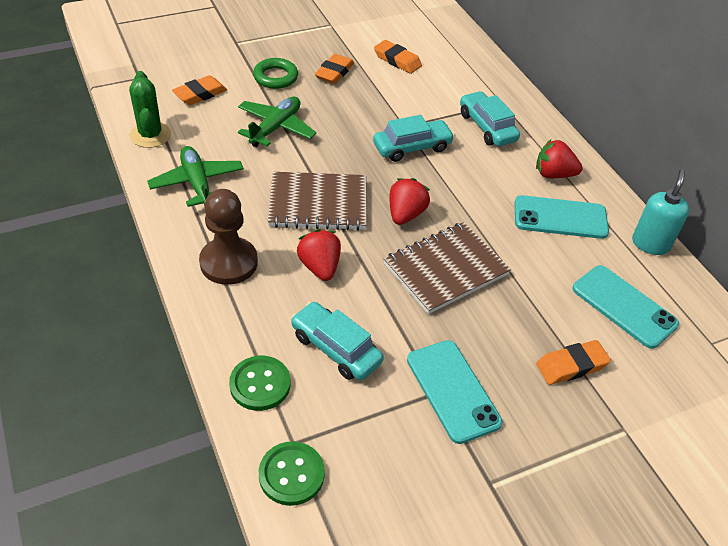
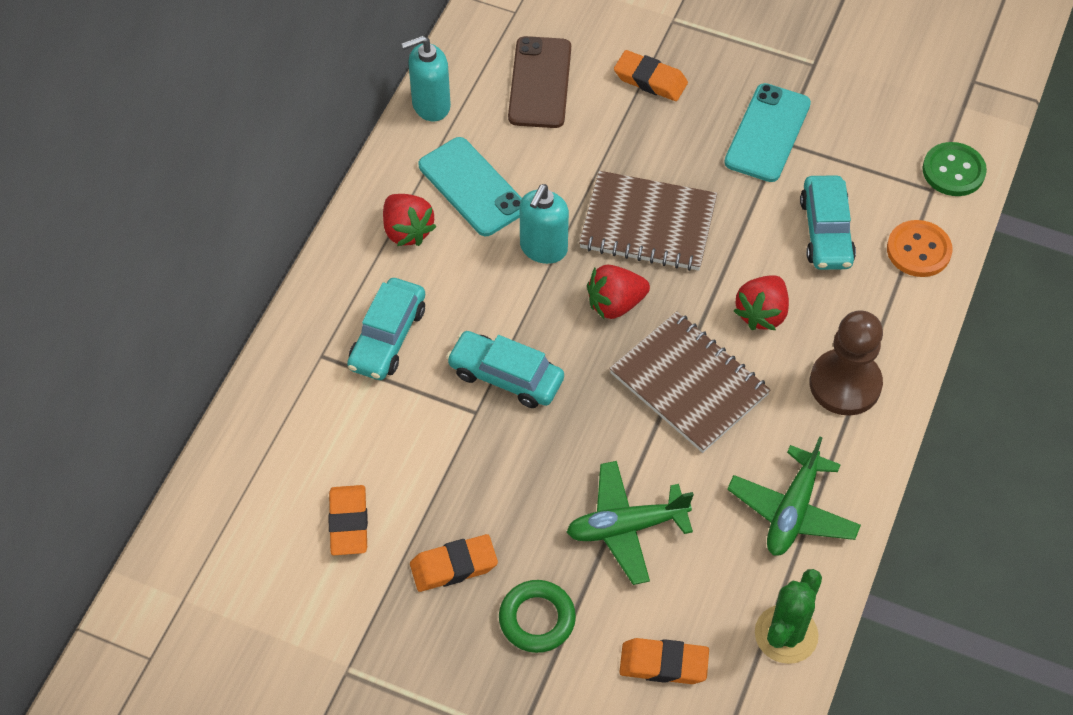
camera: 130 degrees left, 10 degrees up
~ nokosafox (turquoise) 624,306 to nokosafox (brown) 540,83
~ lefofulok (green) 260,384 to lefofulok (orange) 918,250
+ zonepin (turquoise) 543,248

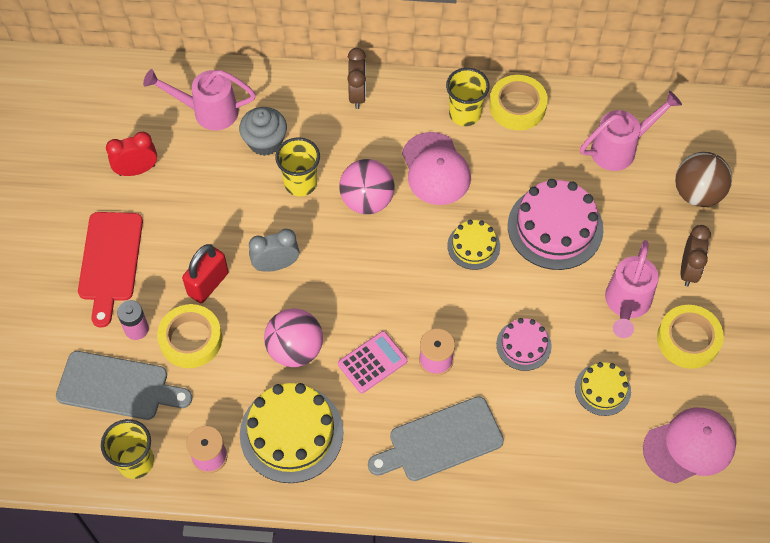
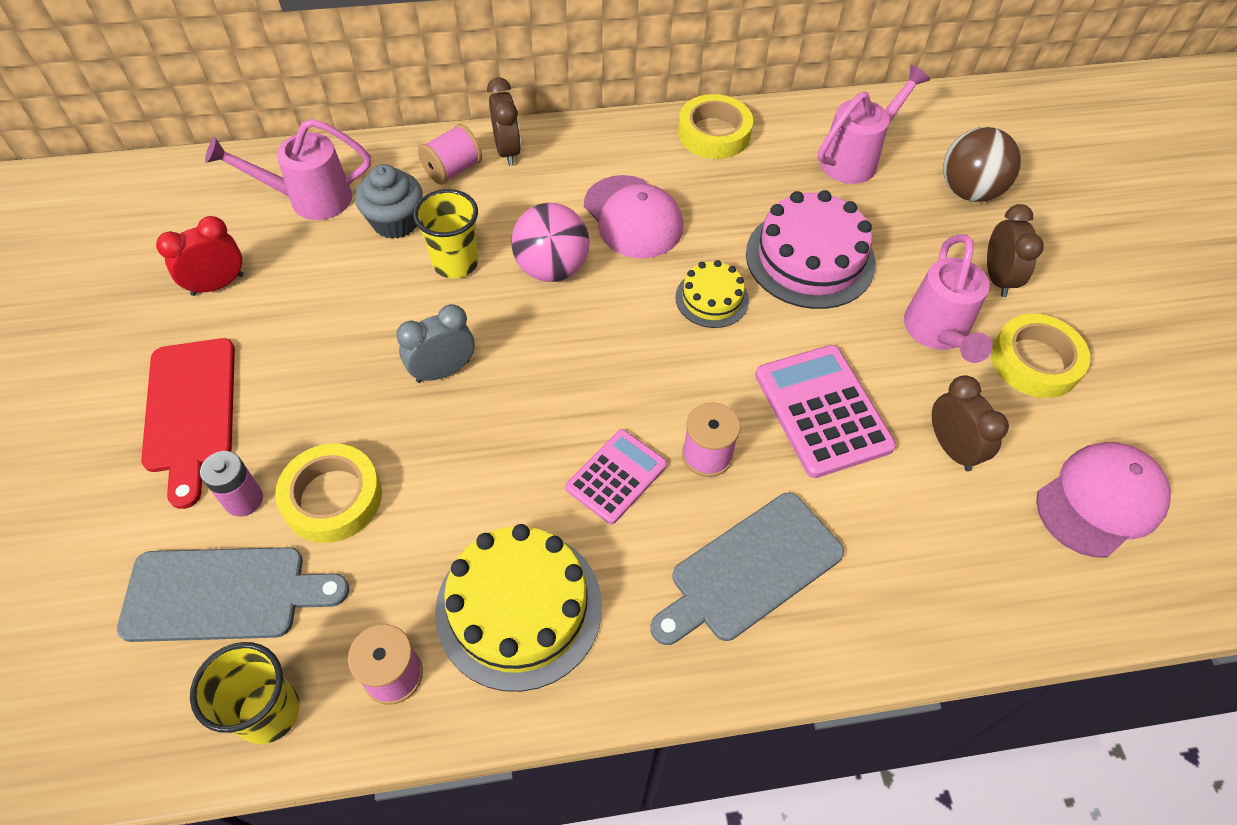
camera: 15 degrees left, 5 degrees down
- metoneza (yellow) 465,114
- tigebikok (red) 208,284
- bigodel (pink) 295,349
~ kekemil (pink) 523,345 to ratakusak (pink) 822,411
~ kekemil (yellow) 602,389 to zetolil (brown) 951,448
+ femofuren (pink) 453,170

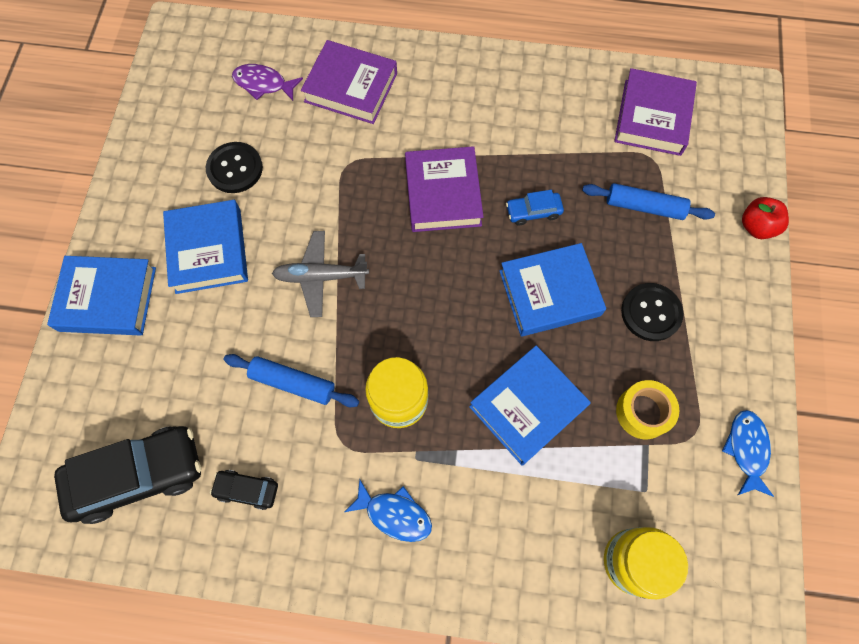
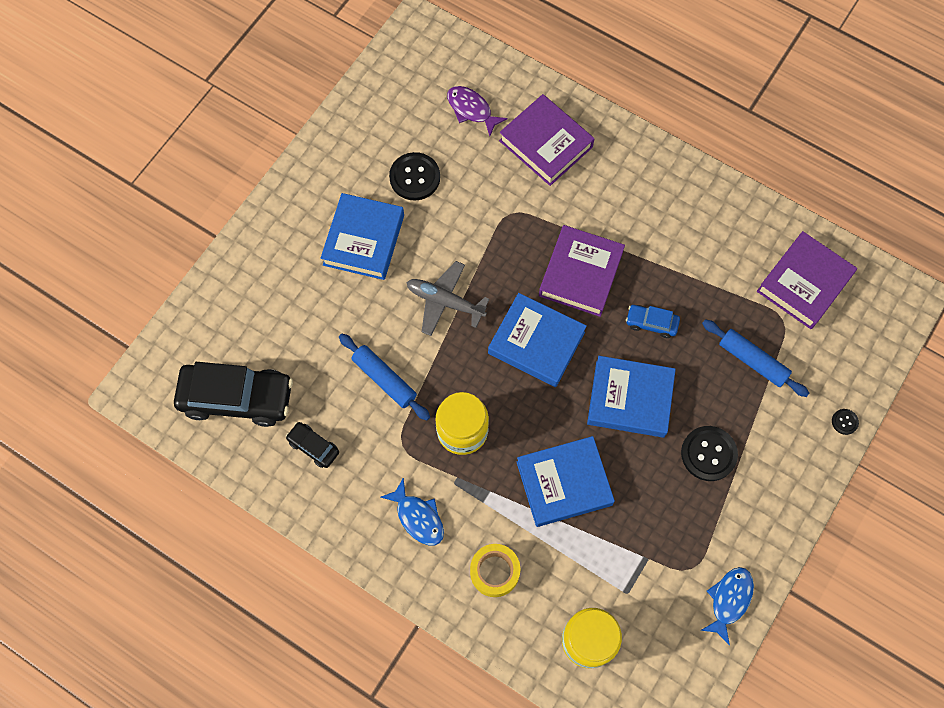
camera: 25 degrees right, 0 degrees up
~ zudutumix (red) 756,226 to lefofulok (black) 844,422
~ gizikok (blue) 108,299 to 536,343
~ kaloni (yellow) 643,412 to 494,572

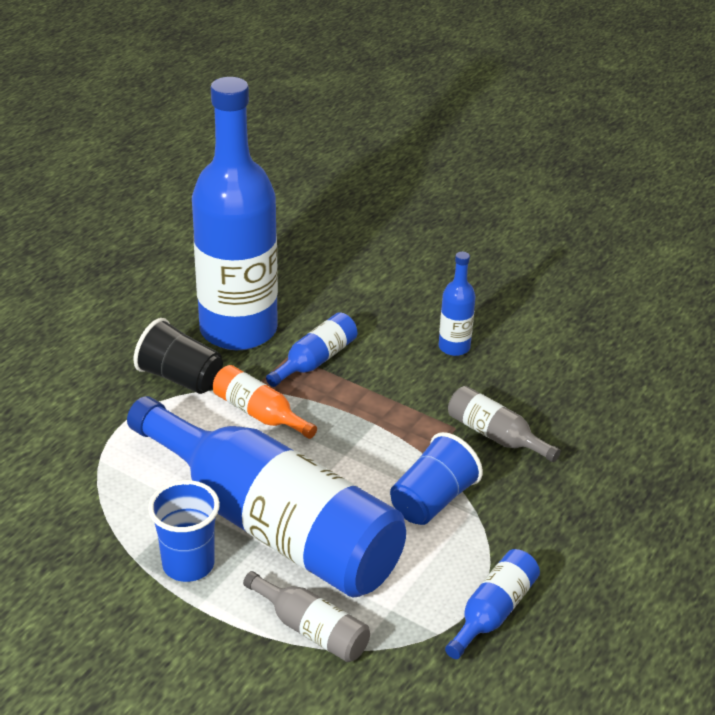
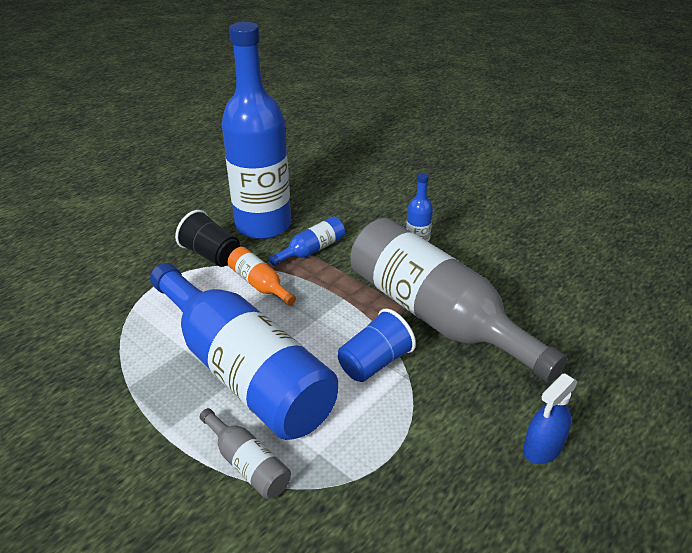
camera: 10 degrees right, 0 degrees up
~ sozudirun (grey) 495,435 = 435,315 x2.45
- metoneza (blue) 188,564
- sozudirun (blue) 493,612
+ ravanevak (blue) 542,448

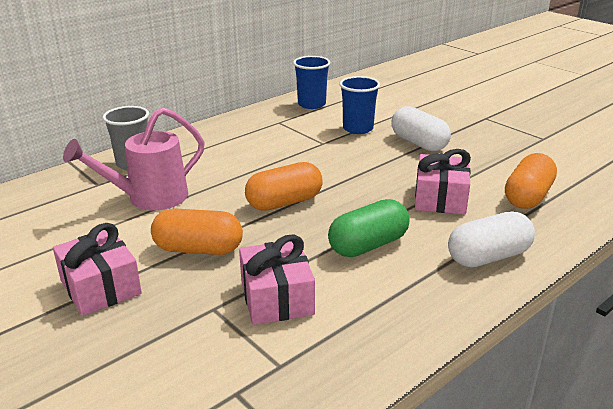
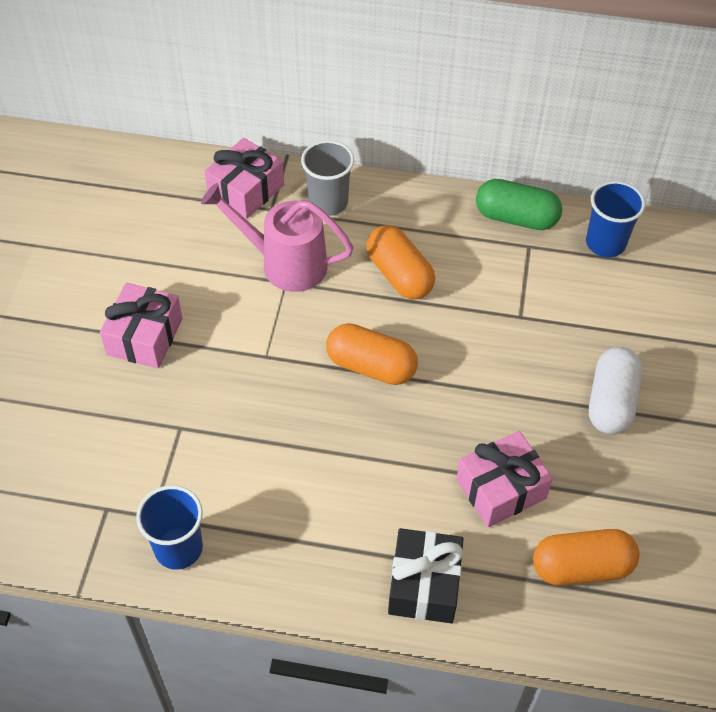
camera: 50 degrees right, 25 degrees up
~ metoneza (blue) 358,128 to 178,548
~ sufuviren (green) 368,245 to 516,218
~ sufuviren (orange) 198,249 to 399,275
~ sufuviren (white) 488,257 to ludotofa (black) 424,584
~ ludotofa (pink) 277,298 to 246,190

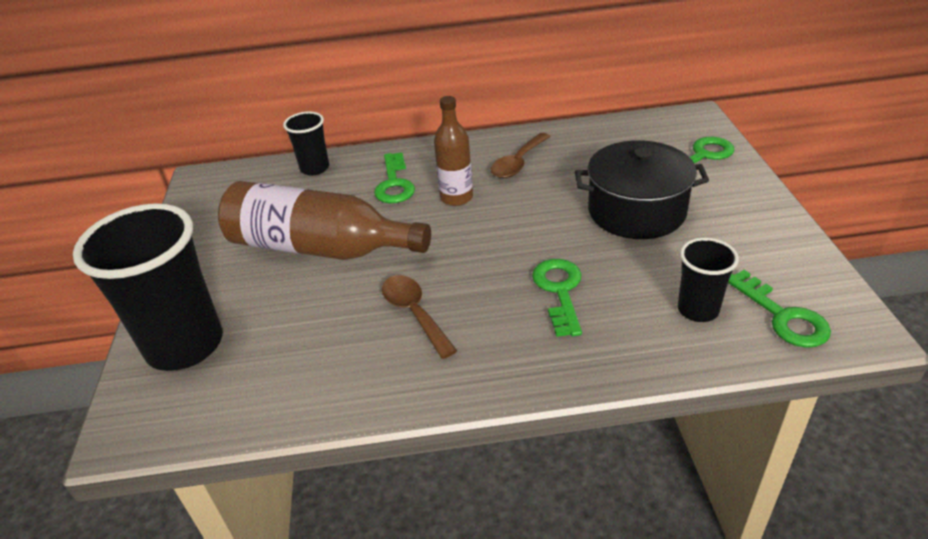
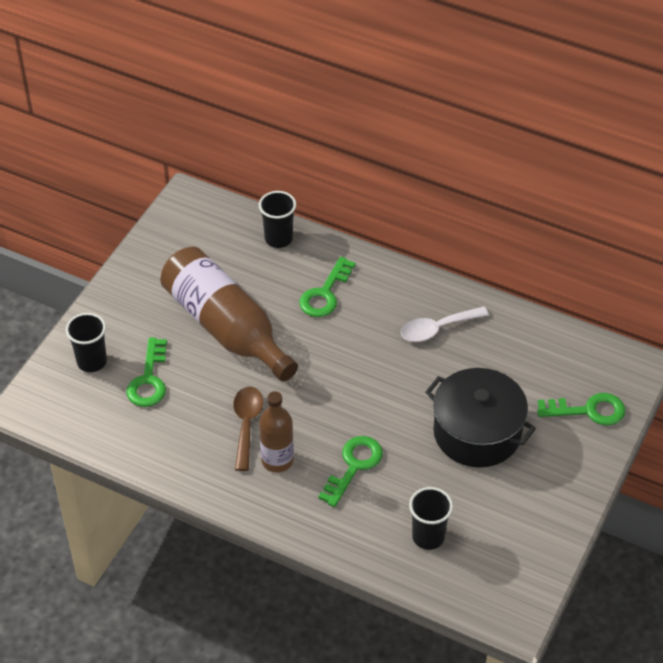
camera: 30 degrees right, 10 degrees up
~ sozudirun (brown) 456,197 to 277,460
~ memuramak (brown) 518,163 to memuramak (white) 437,328
~ metoneza (black) 185,345 = 92,362 x0.51
~ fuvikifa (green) 782,316 to 149,379

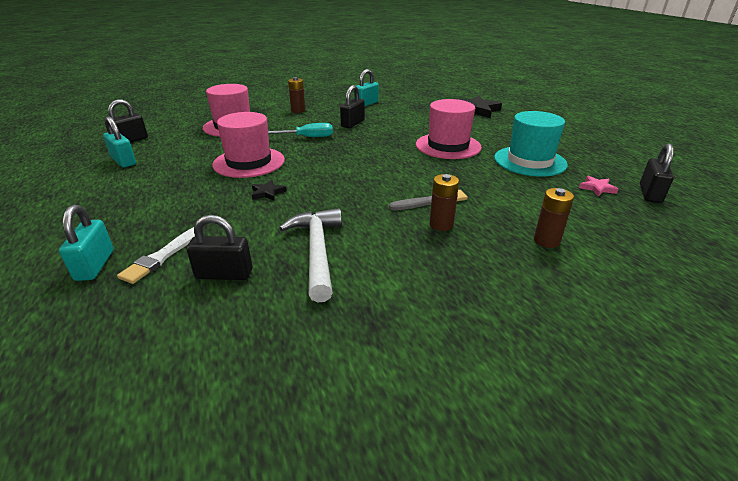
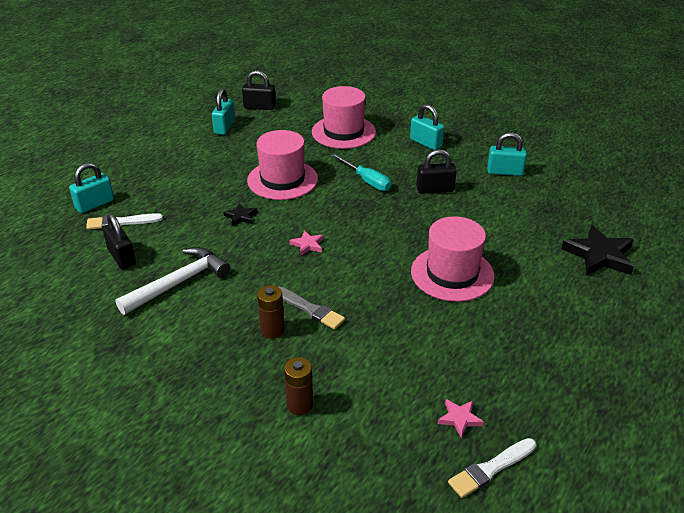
camera: 55 degrees right, 5 degrees up
~ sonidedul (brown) 298,110 to tigebikok (turquoise) 426,143
- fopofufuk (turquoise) 530,161
~ tigebikok (black) 650,194 to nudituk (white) 491,468
+ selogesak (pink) 307,245

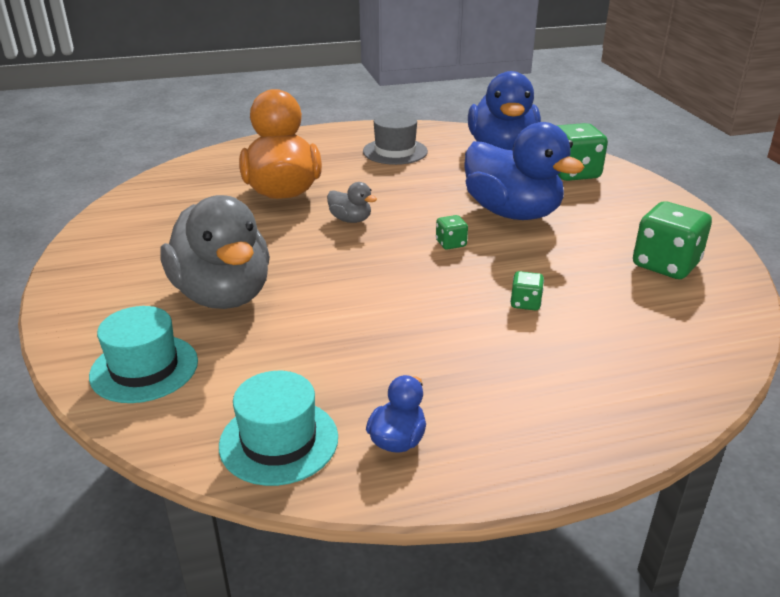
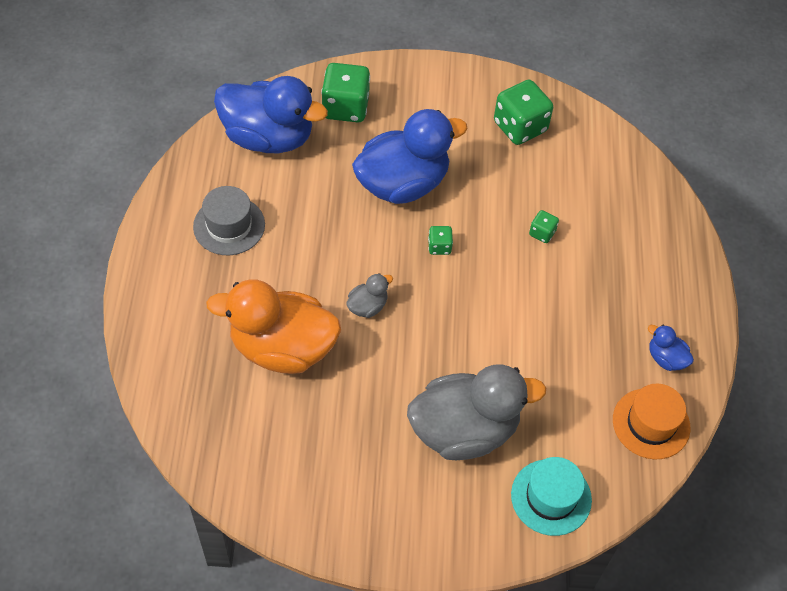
camera: 75 degrees left, 25 degrees up
~ fopofufuk (turquoise) 279,441 to fopofufuk (orange) 651,423

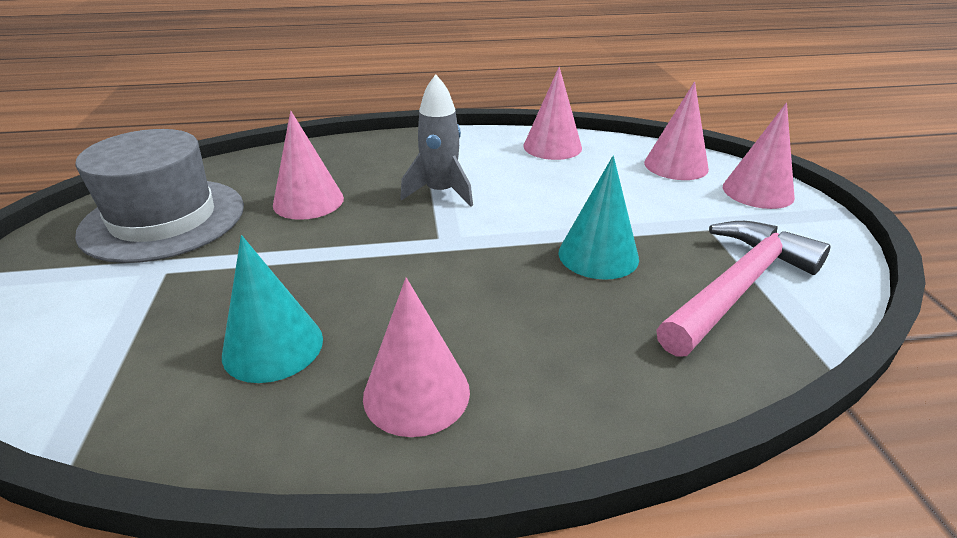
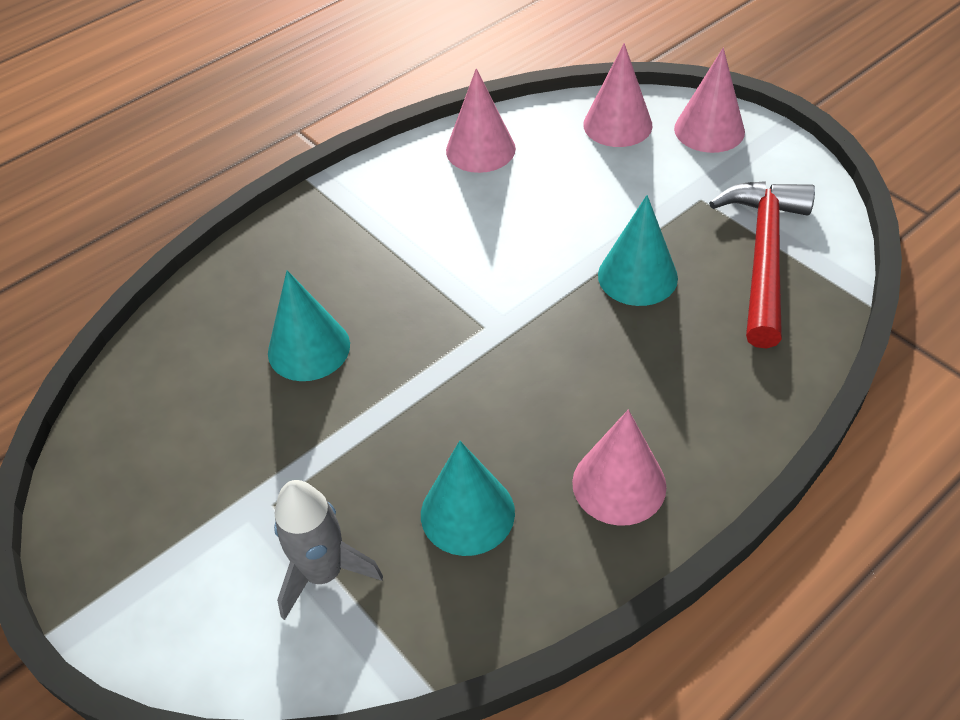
camera: 30 degrees left, 15 degrees up
~ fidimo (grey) 441,192 to 324,573
~ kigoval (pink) 308,201 to kigoval (turquoise) 309,348
- fopofufuk (grey) 163,219
~ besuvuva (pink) 737,287 to besuvuva (red) 763,256

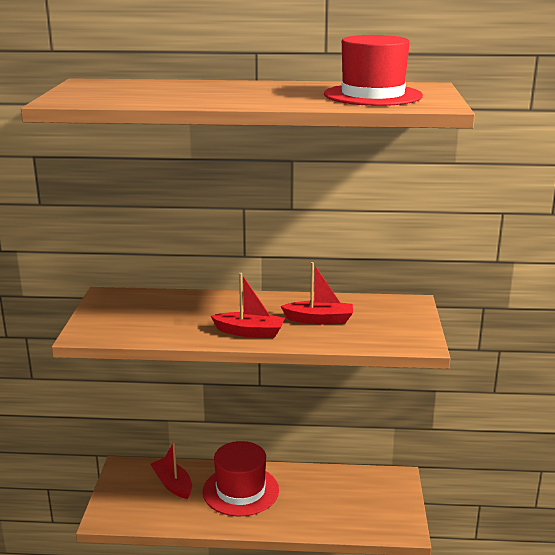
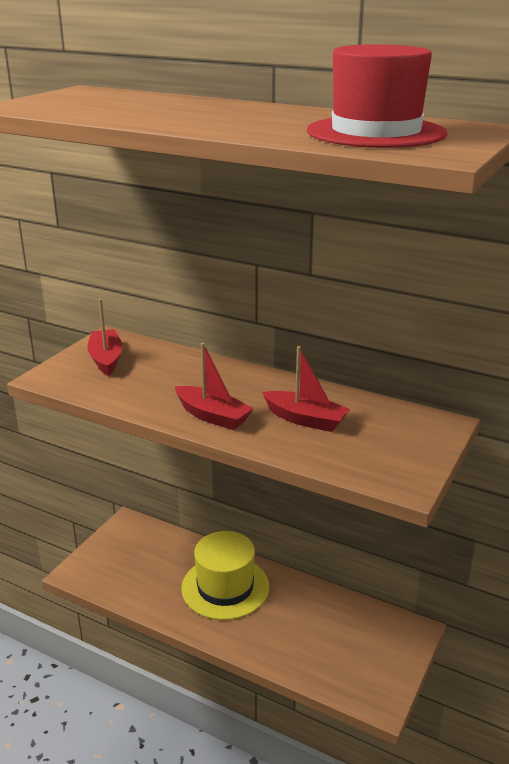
camera: 25 degrees right, 5 degrees up
~ fopofufuk (red) 240,491 to fopofufuk (yellow) 225,587
~ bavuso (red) 173,484 to 106,359

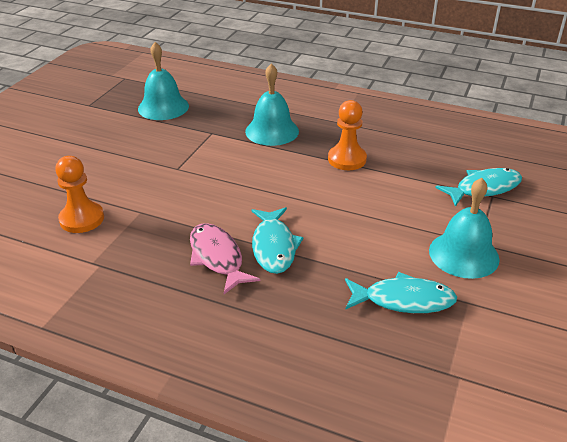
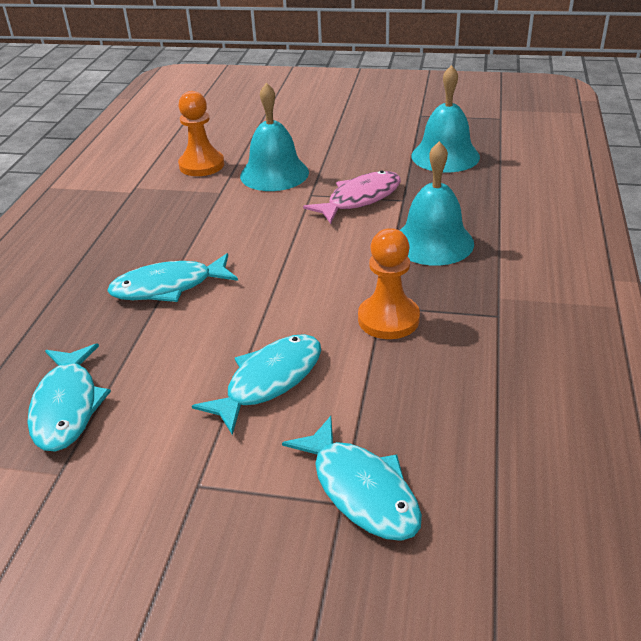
camera: 80 degrees right, 0 degrees up
~ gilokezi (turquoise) 463,254 to 274,174
~ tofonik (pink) 217,257 to 360,199
+ tofonik (turquoise) 269,381

